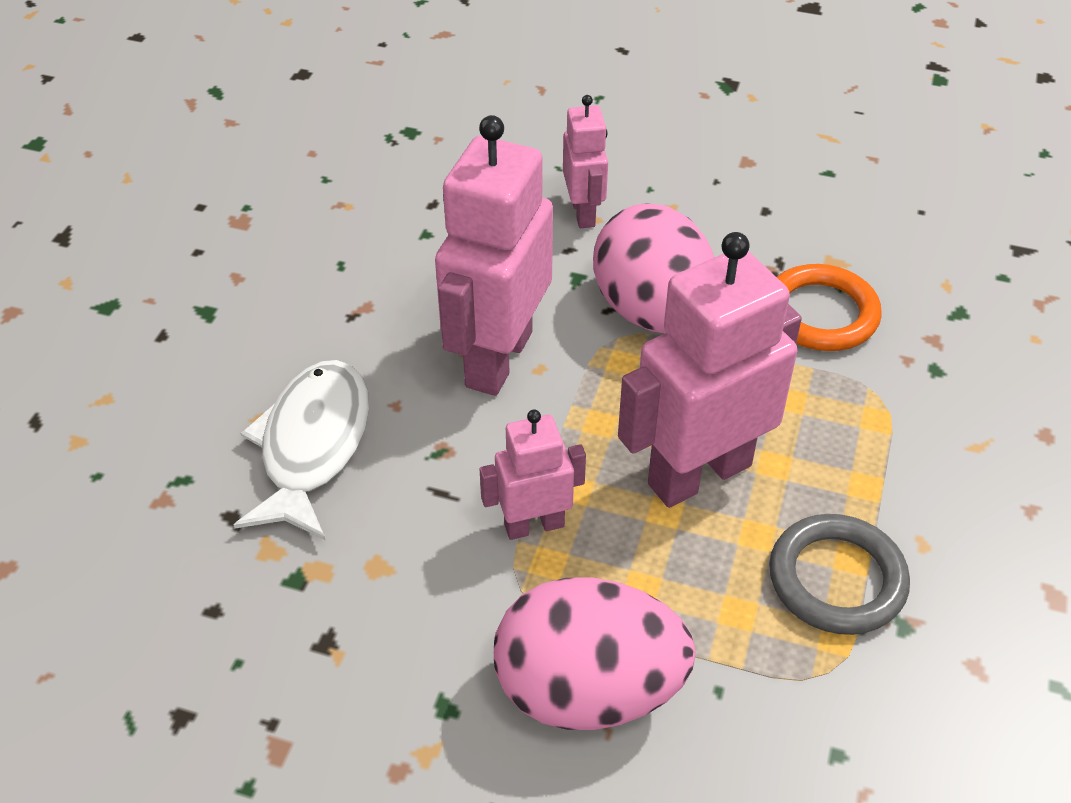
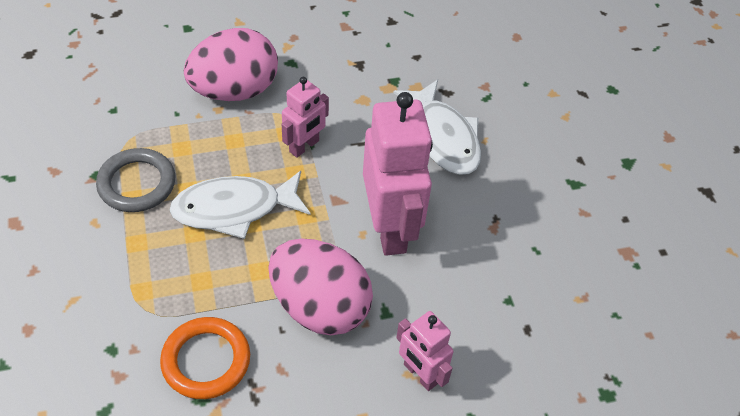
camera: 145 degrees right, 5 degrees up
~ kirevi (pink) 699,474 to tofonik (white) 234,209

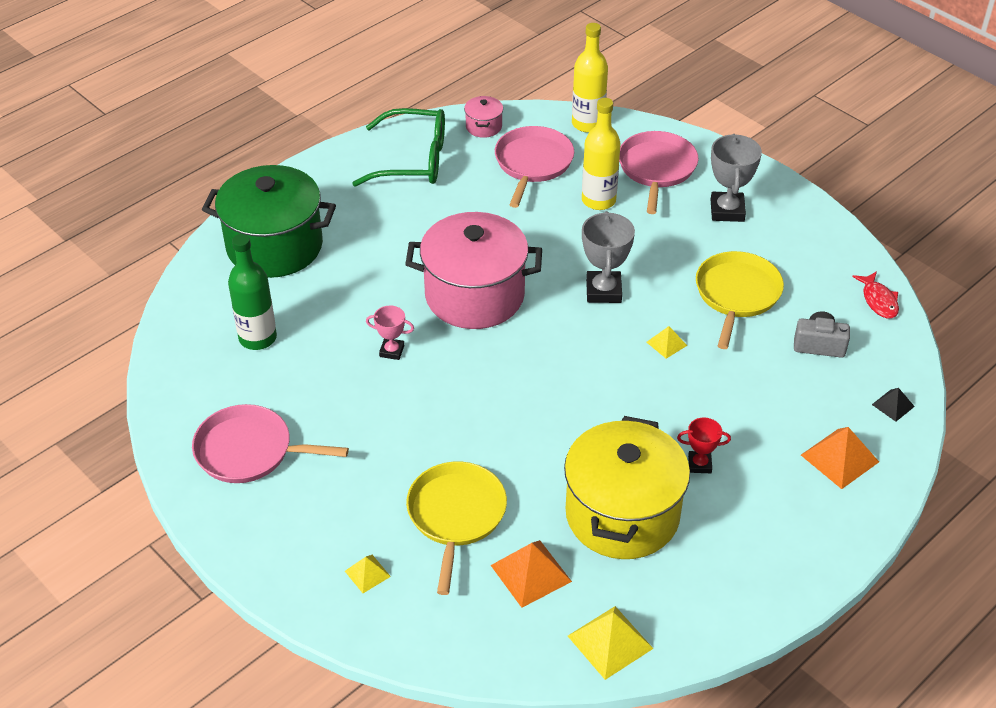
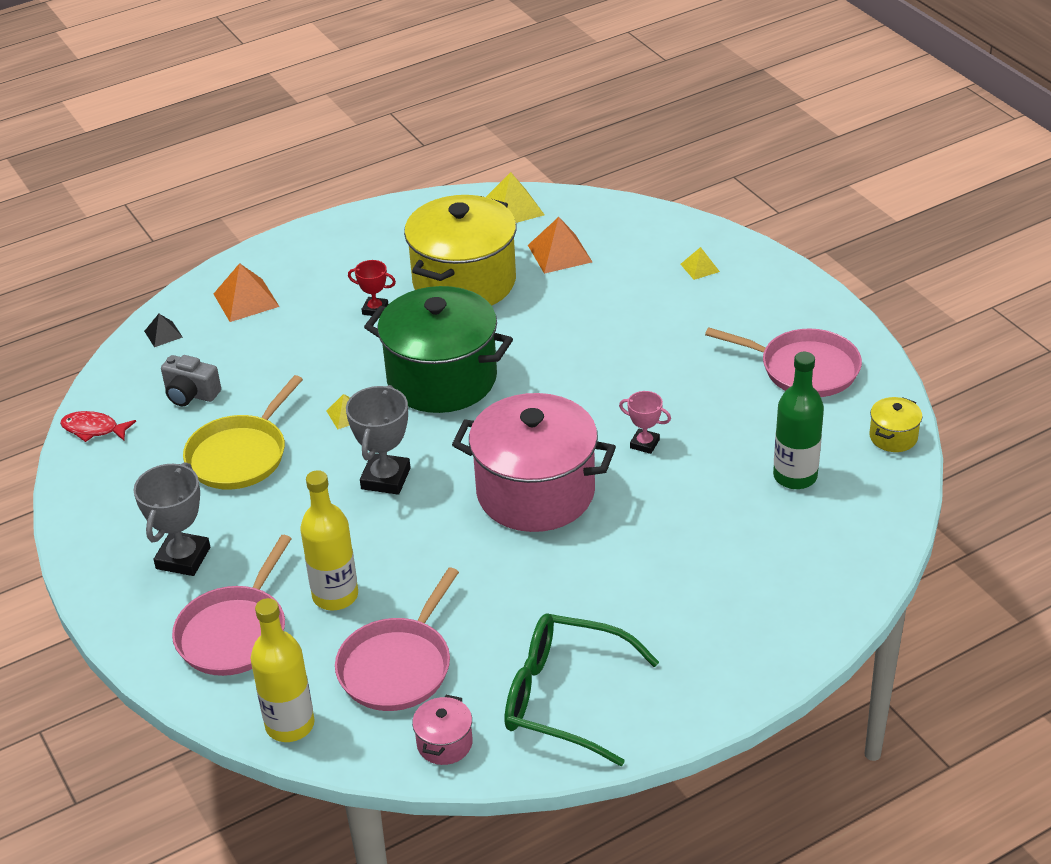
camera: 165 degrees left, 5 degrees down
~ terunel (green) 274,246 to 442,379
~ tofonik (red) 878,300 = 93,429 75 degrees counterclockwise
- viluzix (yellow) 456,515
+ terunel (yellow) 893,437

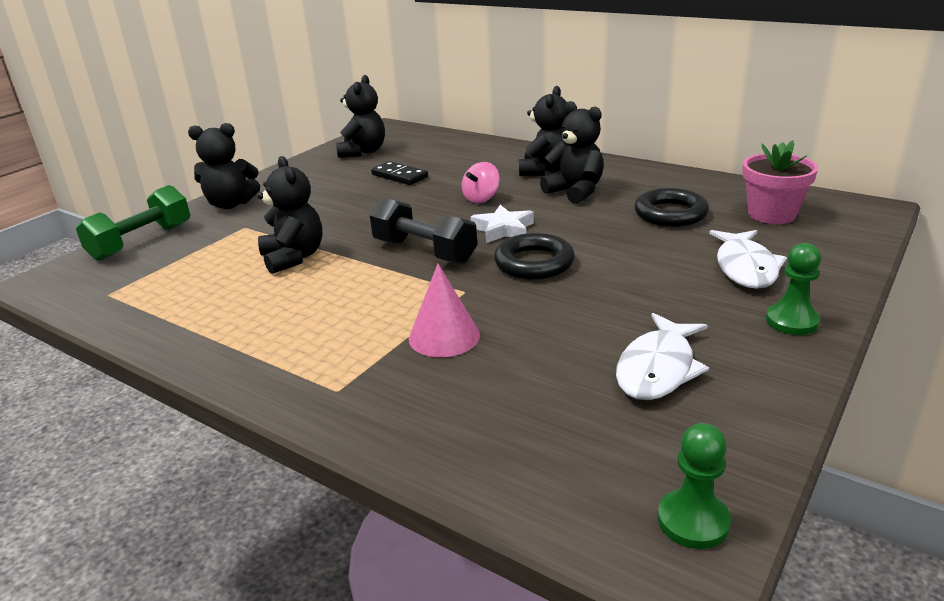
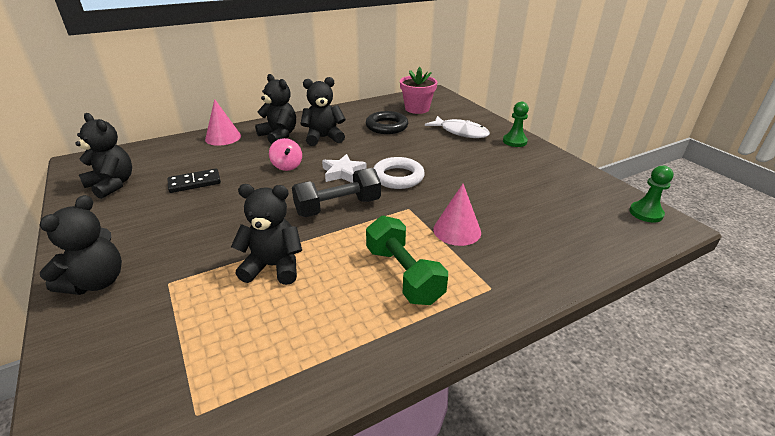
camera: 65 degrees left, 5 degrees up
~ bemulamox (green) 141,242 to 403,275
~ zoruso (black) 534,263 to zoruso (white) 398,177
- tofonik (white) 658,368
+ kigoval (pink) 223,137

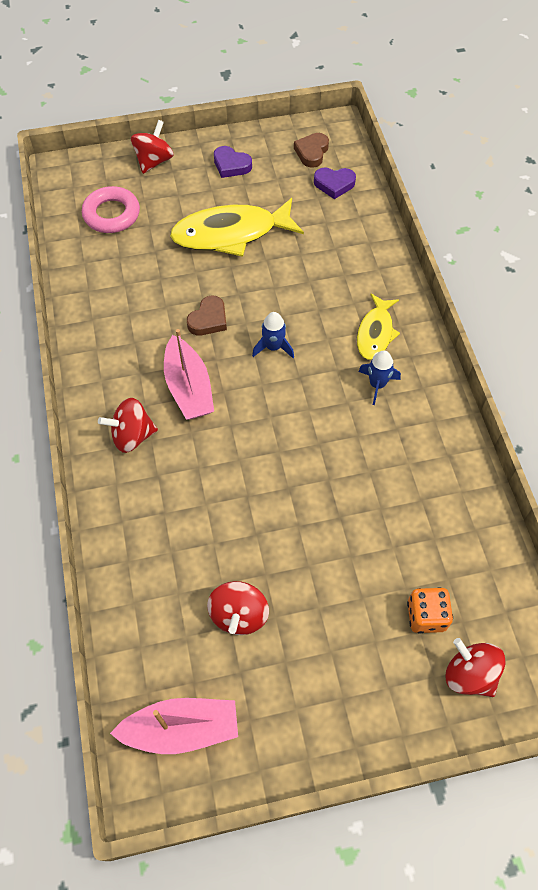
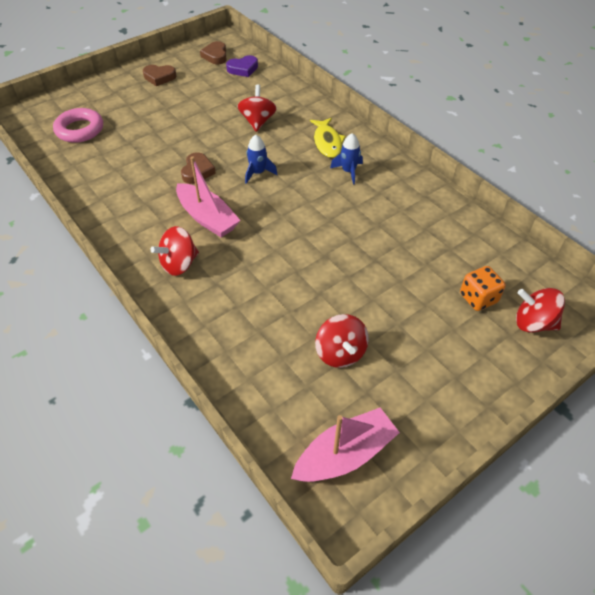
camera: 25 degrees left, 10 degrees down
~ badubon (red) 154,161 to 257,121
~ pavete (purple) 231,165 to pavete (brown) 159,77
- tofonik (yellow) 231,233

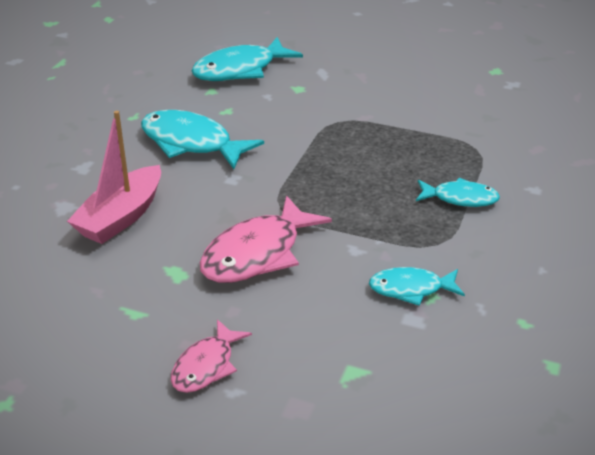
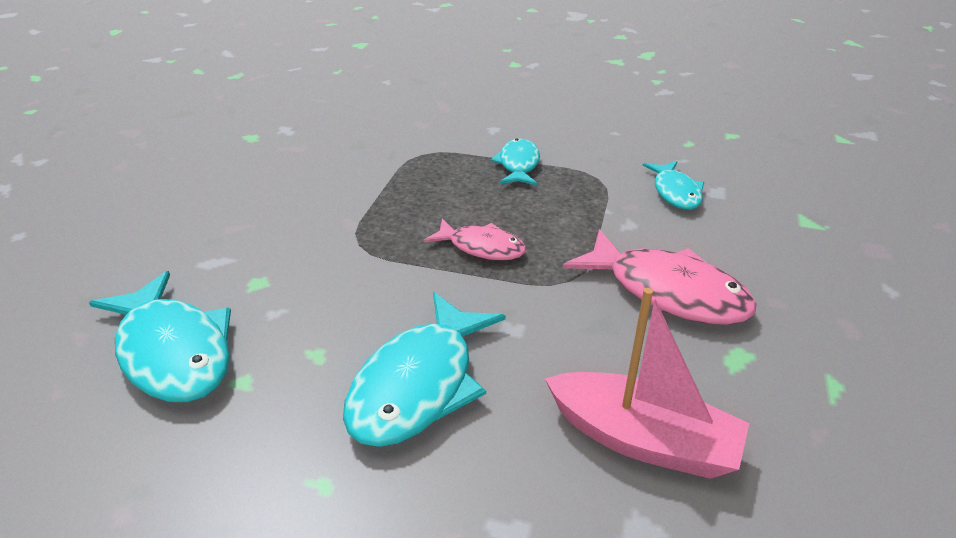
camera: 95 degrees left, 0 degrees up
~ tofonik (pink) 206,366 to 482,247

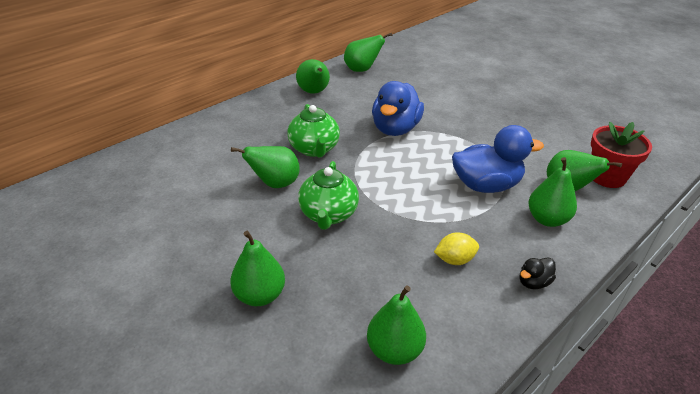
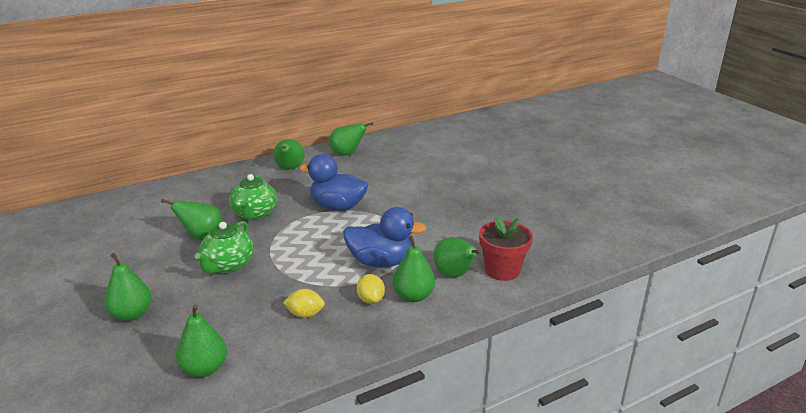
camera: 15 degrees right, 10 degrees down
~ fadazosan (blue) 395,129 = 337,206 75 degrees clockwise
- fadazosan (black) 533,282
+ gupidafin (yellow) 371,300

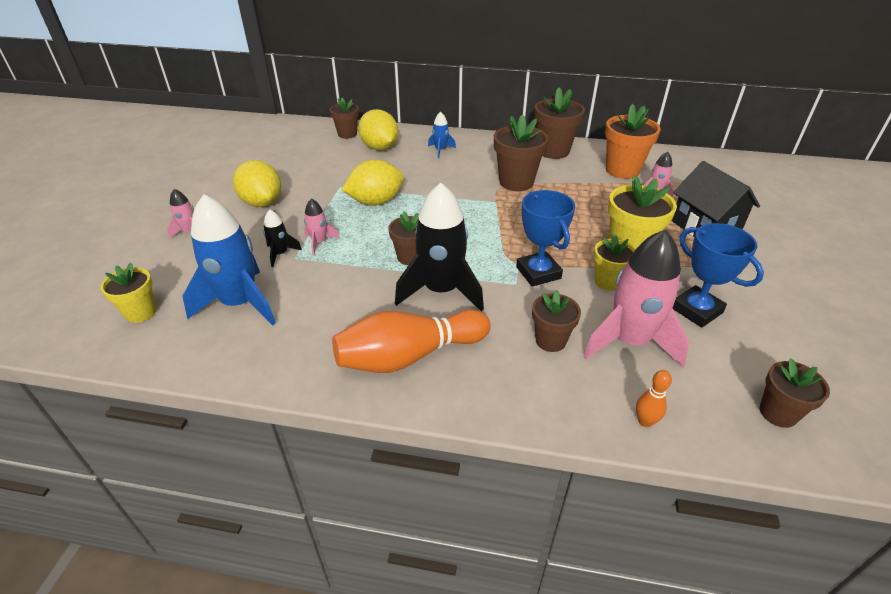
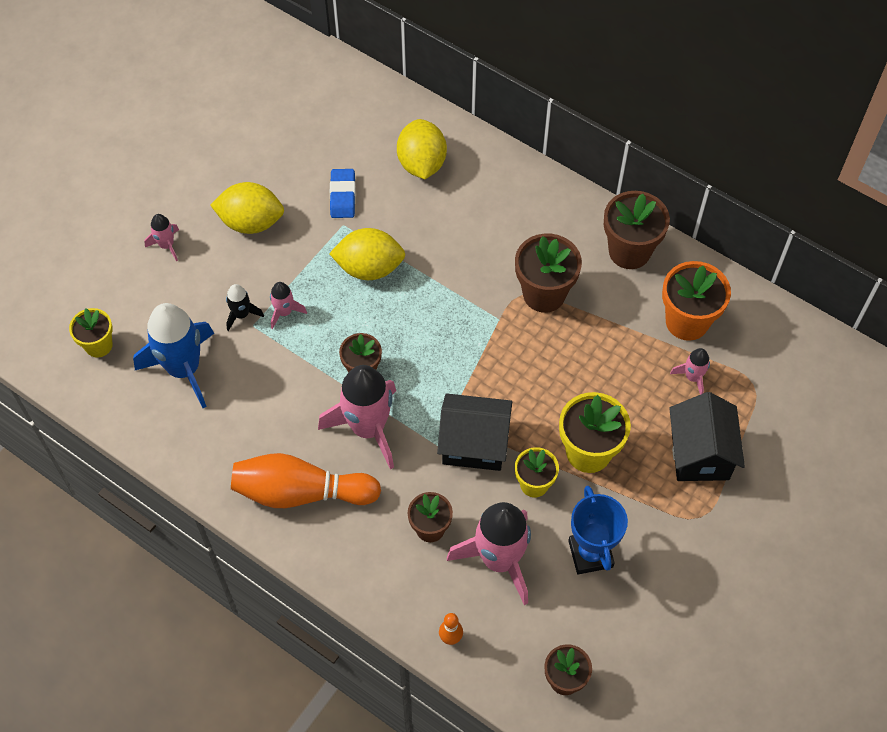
camera: 25 degrees right, 20 degrees up
- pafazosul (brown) 347,134
- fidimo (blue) 440,150
~ gupidafin (yellow) 262,202 = 251,222 75 degrees counterclockwise
~ fidimo (black) 441,291 to fidimo (pink) 368,428
~ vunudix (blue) 538,273 to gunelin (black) 474,444
+ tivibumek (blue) 342,196

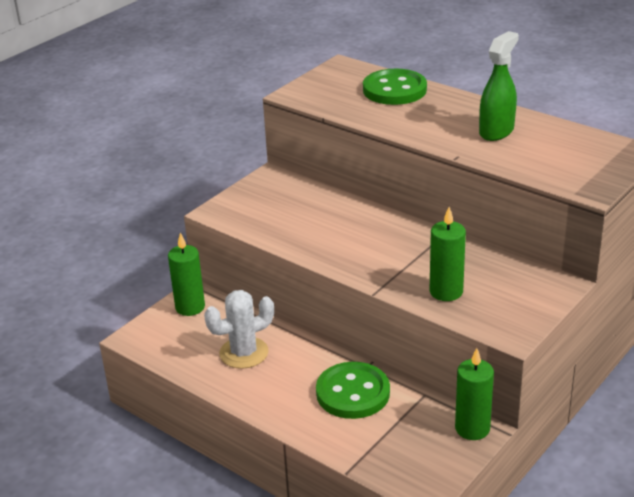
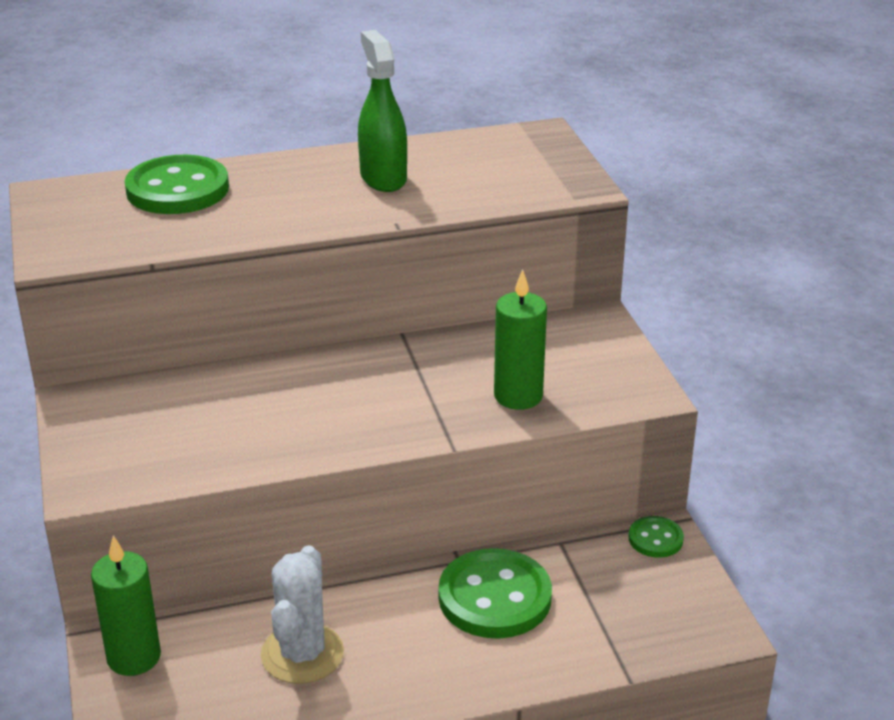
camera: 55 degrees left, 0 degrees up
~ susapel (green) 472,428 to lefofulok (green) 655,539

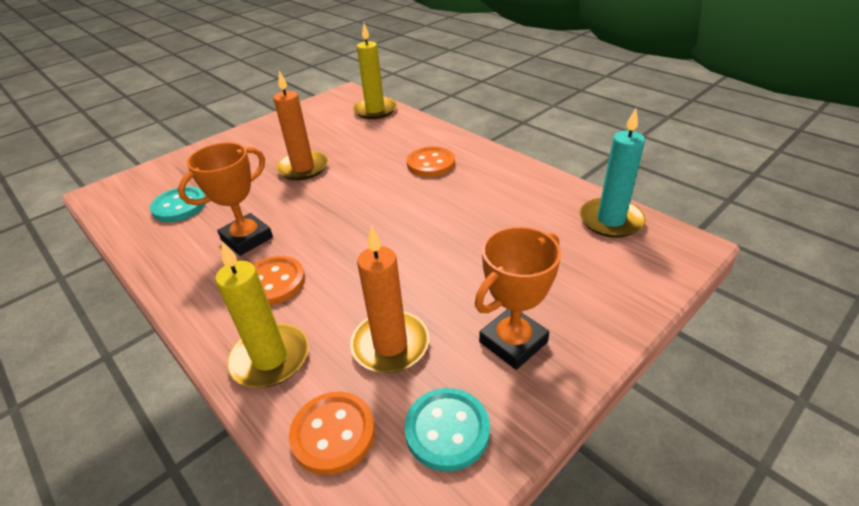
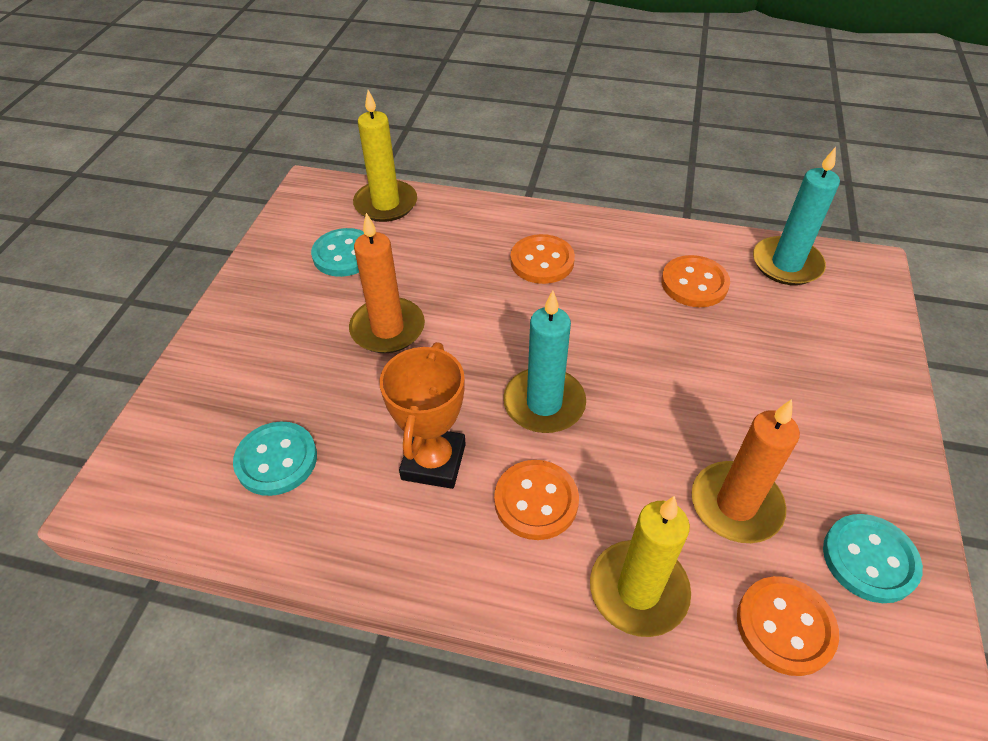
camera: 35 degrees left, 10 degrees up
- vunudix (orange) 513,342
+ lefofulok (turquoise) 344,254
+ lefofulok (orange) 694,283
+ susapel (turquoise) 544,403

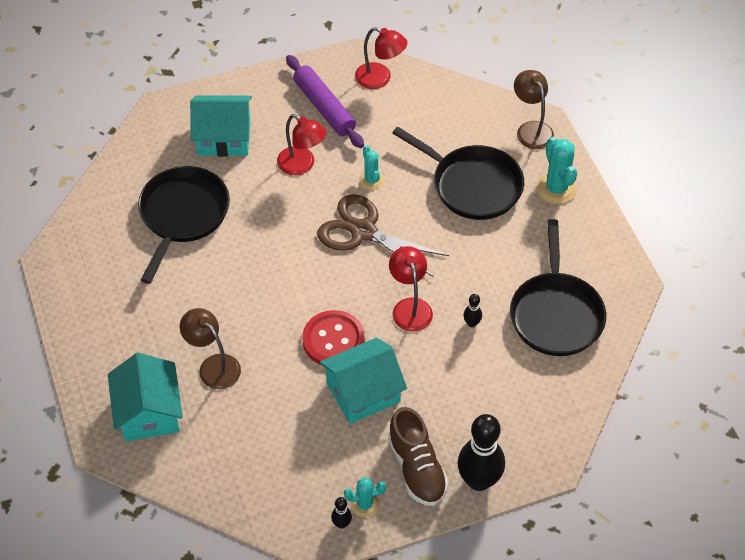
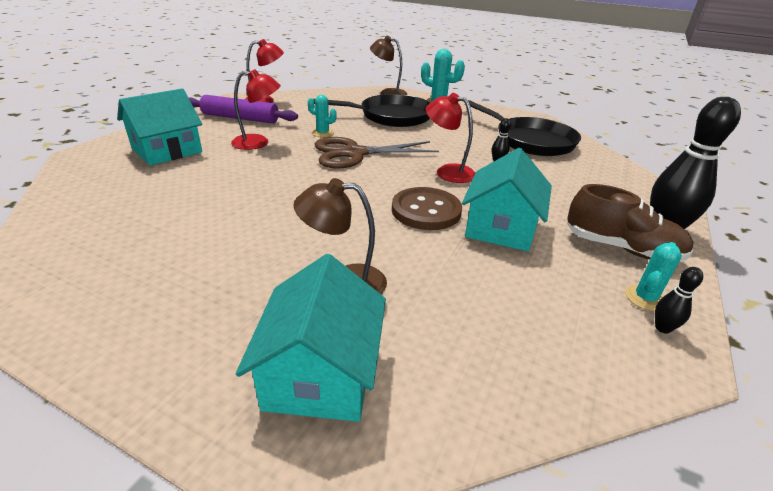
camera: 45 degrees left, 20 degrees down
- viluzix (black) 183,215
~ lefofulok (red) 333,340 to lefofulok (brown) 426,211
~ gunelin (turquoise) 149,412 = 320,373 60 degrees clockwise

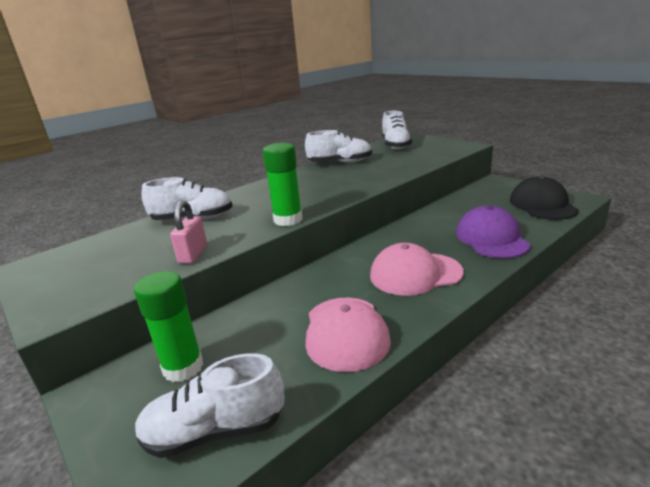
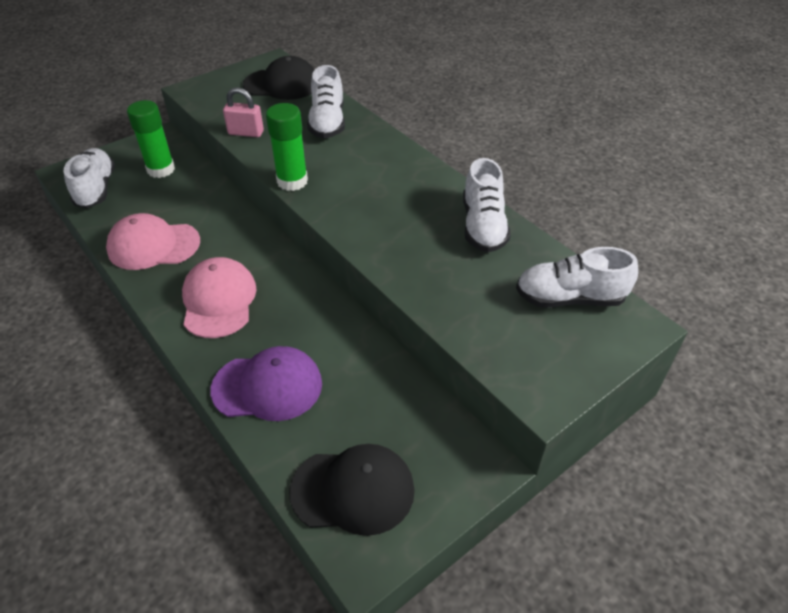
camera: 90 degrees right, 20 degrees up
+ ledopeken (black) 282,84

